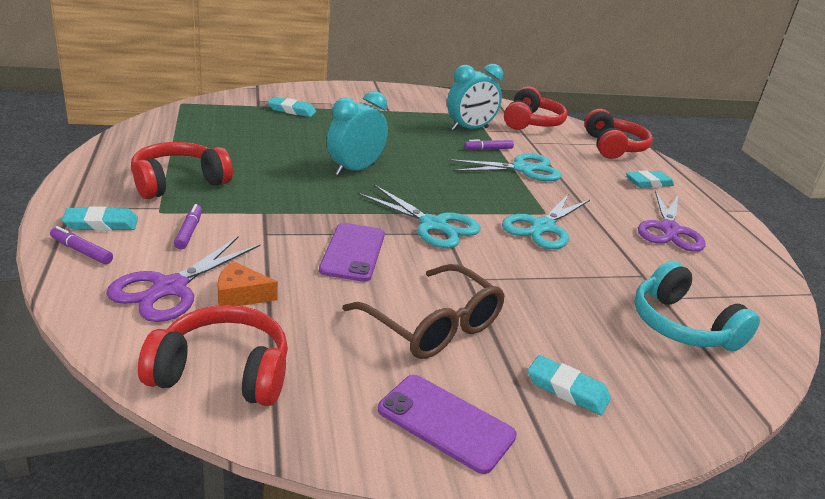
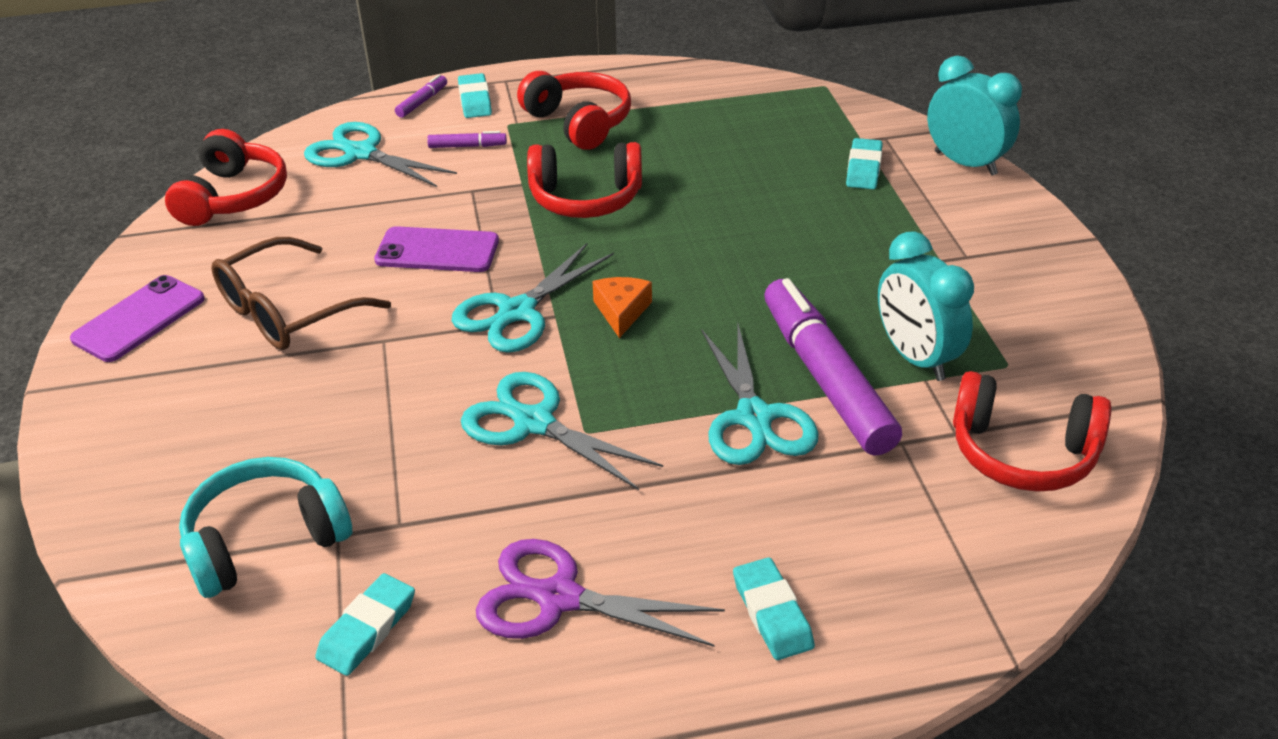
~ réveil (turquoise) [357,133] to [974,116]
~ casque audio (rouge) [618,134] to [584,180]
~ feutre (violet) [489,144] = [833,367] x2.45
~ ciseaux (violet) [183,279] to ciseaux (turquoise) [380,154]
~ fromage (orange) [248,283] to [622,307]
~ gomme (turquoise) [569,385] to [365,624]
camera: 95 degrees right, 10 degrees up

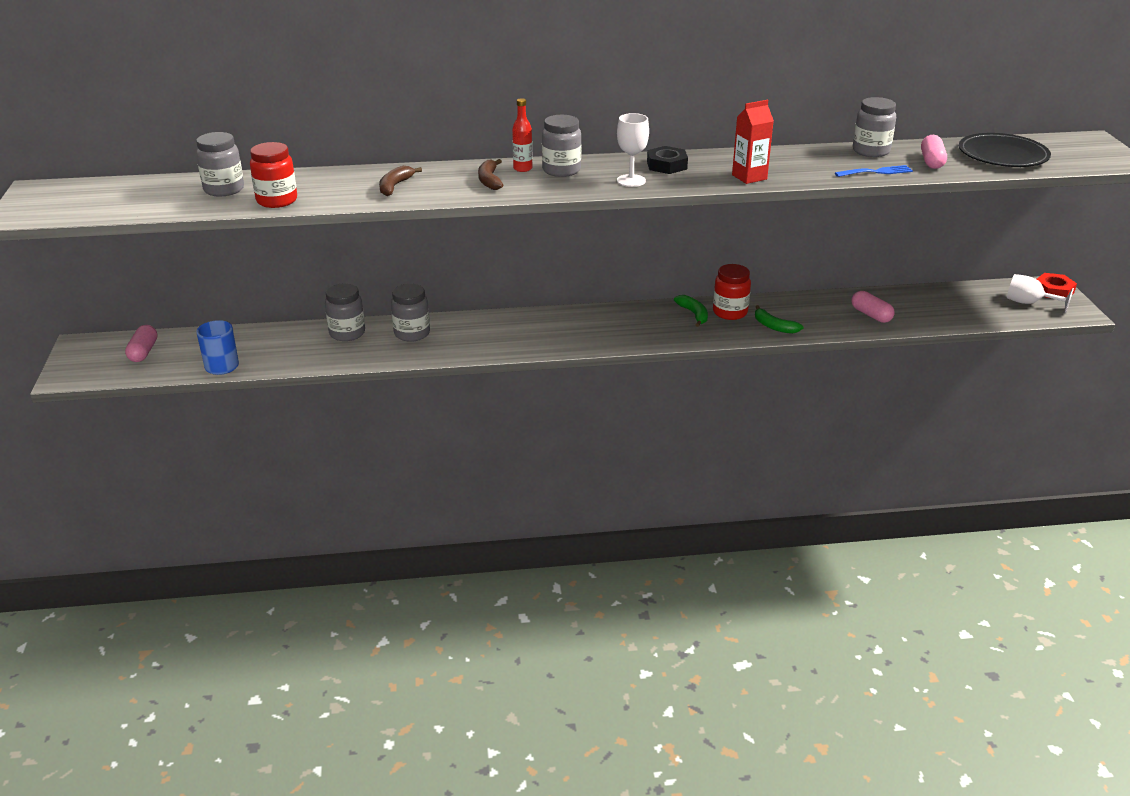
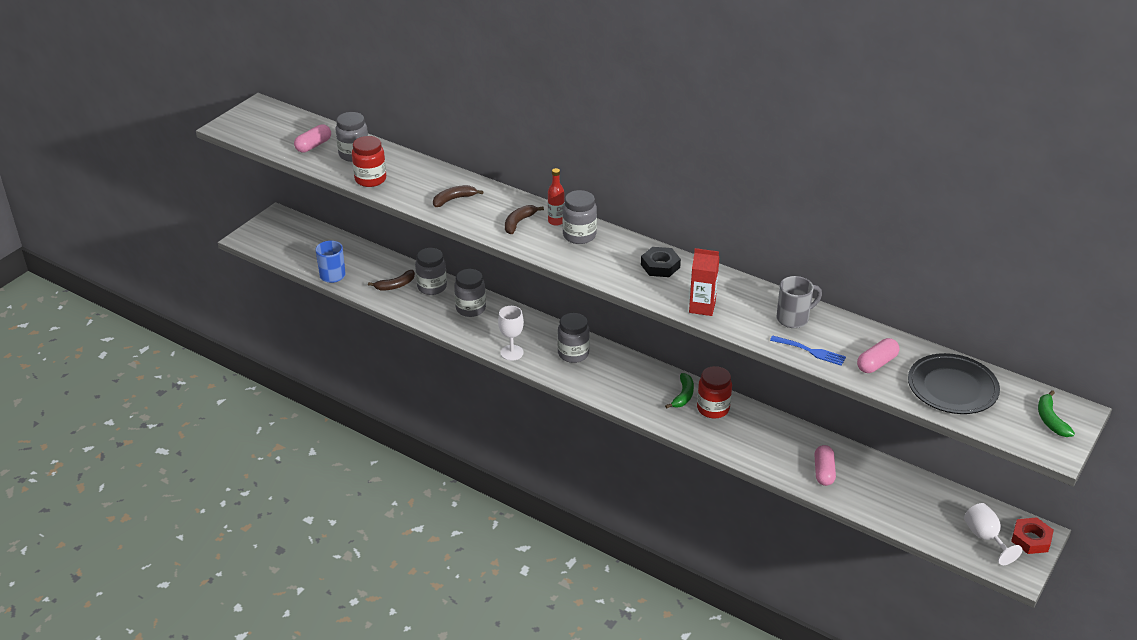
~ bocal (gris) [874,127] to [573,338]
~ verre à pied (blanc) [633,150] to [511,333]
~ banane (vert) [779,319] to [1056,413]
~ gélule (rose) [141,343] to [312,138]
+ banane (marron) [391,280]
+ tasse (gris) [799,302]
camera: 40 degrees right, 5 degrees up

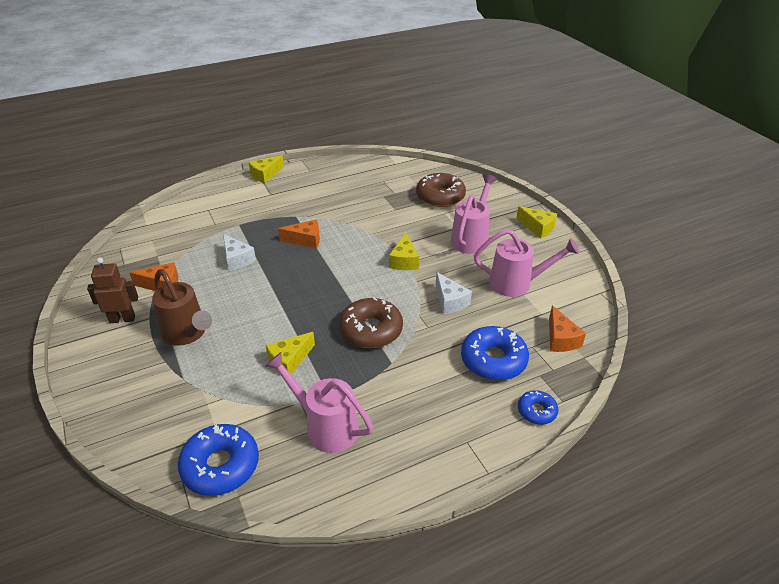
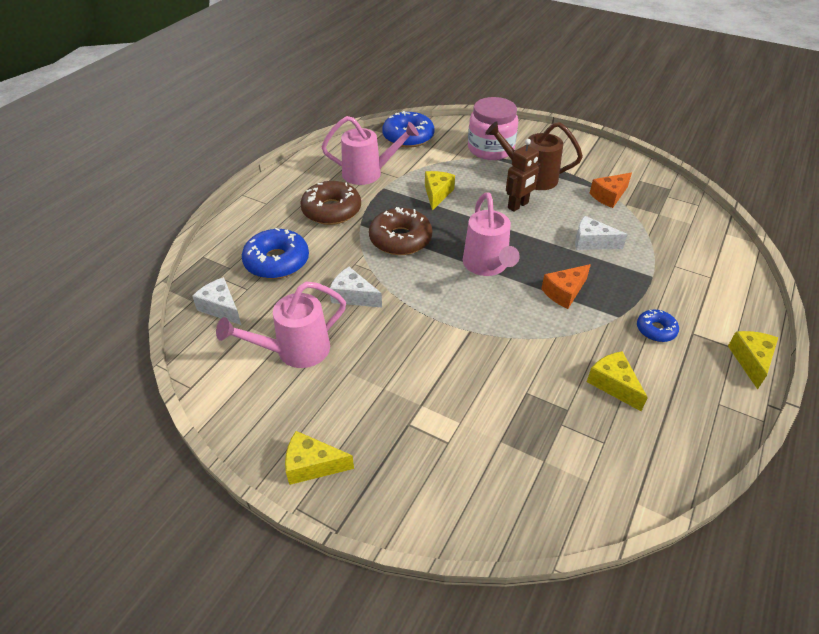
~ beignet (marron) [441,190] to [330,203]
~ arrosoir (rose) [474,214] to [491,234]
~ fromage (jaune) [404,251] to [617,381]
~ robot (marron) [112,290] to [523,175]
~ fromage (orange) [567,328] to fromage (blanc) [216,301]
~ beignet (bleu) [538,407] to [658,326]
+ bocal (rose) [493,128]
camera: 145 degrees right, 5 degrees up

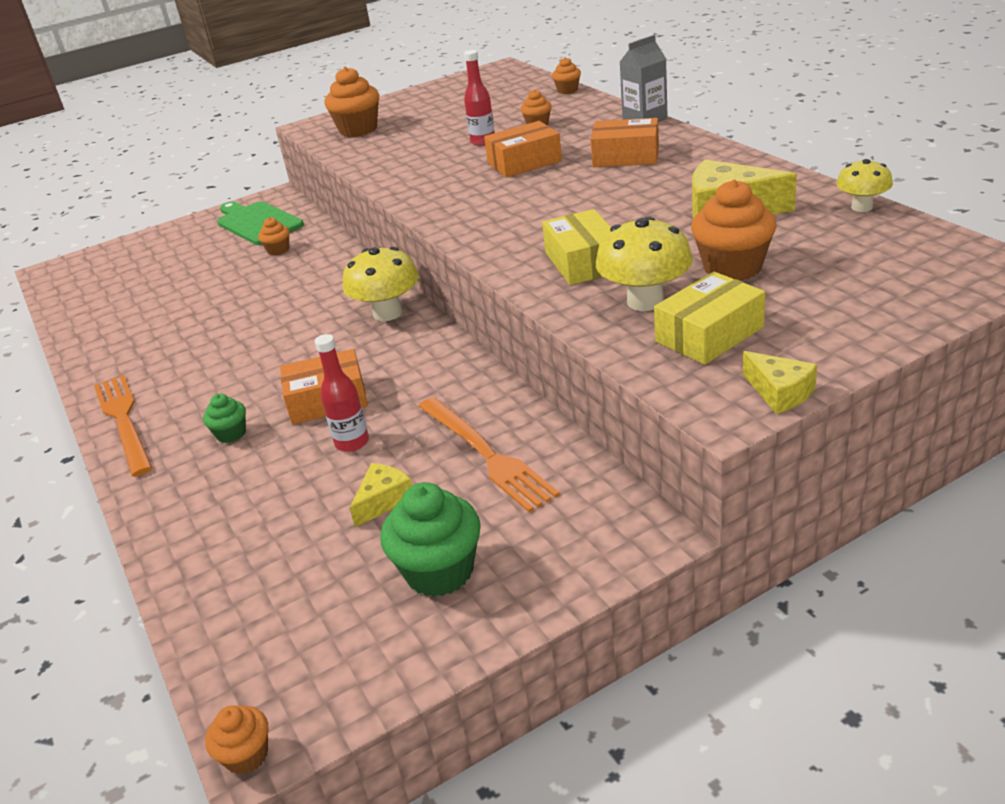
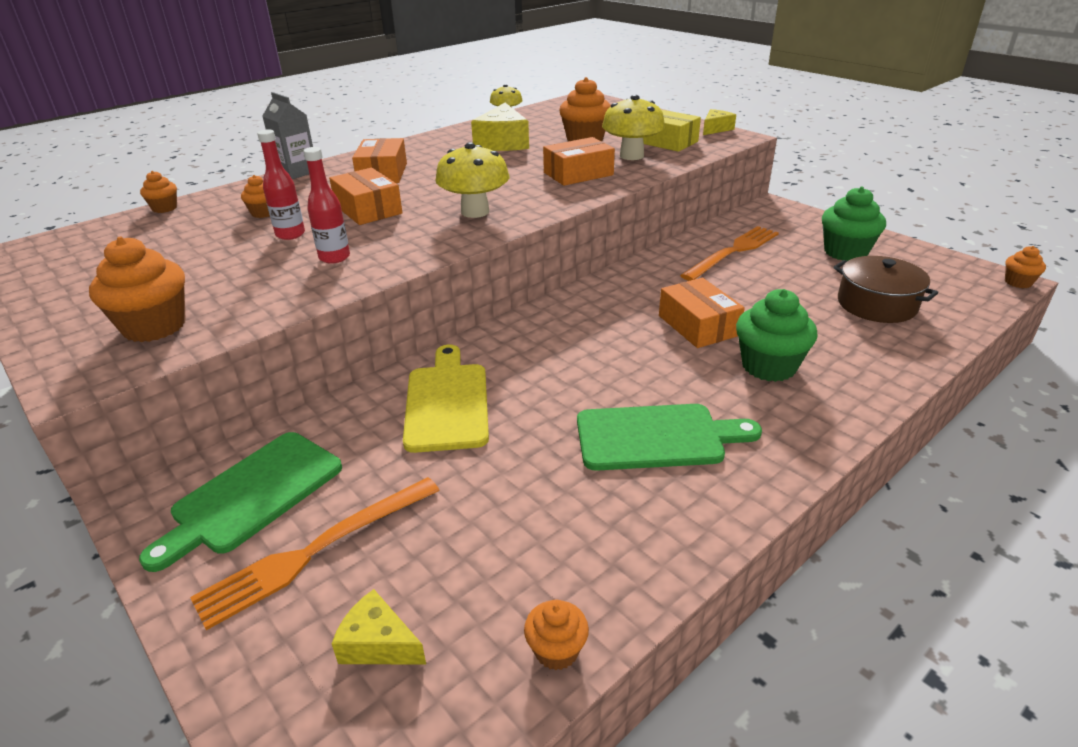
~ boîte (jaune) [576,247] to boîte (orange) [579,161]
~ muffin (orange) [274,236] to [556,635]
~ champignon (jaune) [381,284] to [472,180]
~ bouteille (rouge) [342,393] to [326,205]
~ fourchette (orange) [123,425] to [315,553]
~ muffin (vert) [224,418] = [777,335] x1.86
~ fromage (jaune) [381,495] to [379,627]
+ marmite (marron) [886,289]
+ planche à découper (jaune) [446,399]
+ planche à découper (vert) [669,437]
camera: 105 degrees left, 0 degrees up

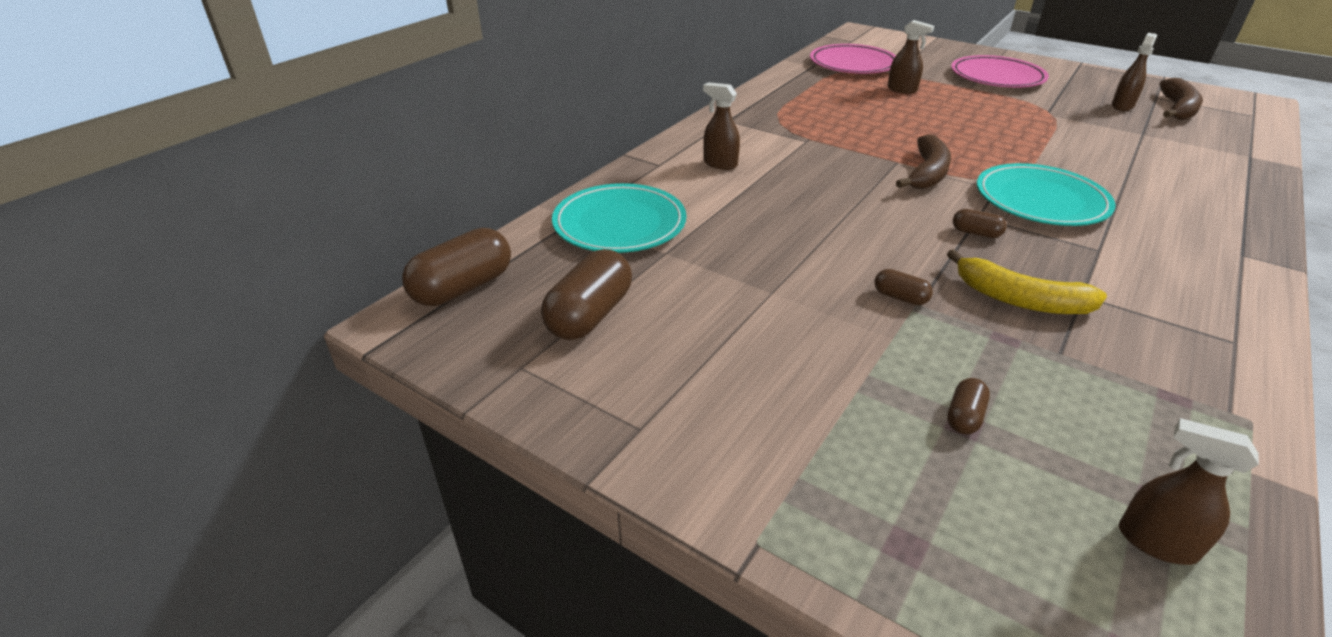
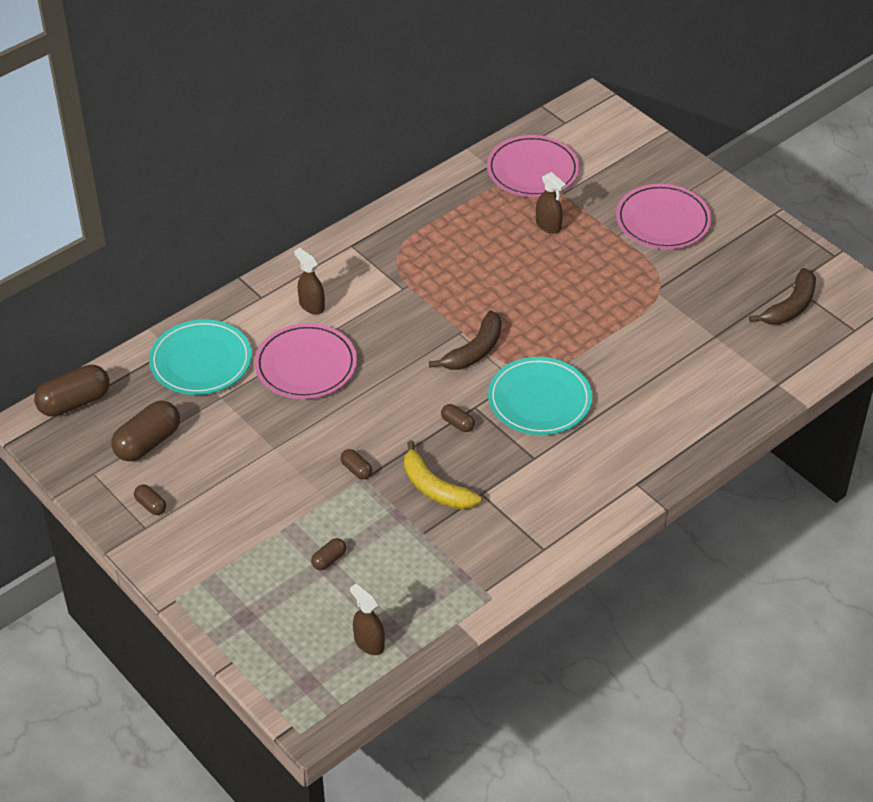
- vaporisateur (marron) [1134,72]
+ assiette (rose) [305,361]
+ gélule (marron) [150,499]
camera: 15 degrees right, 10 degrees up

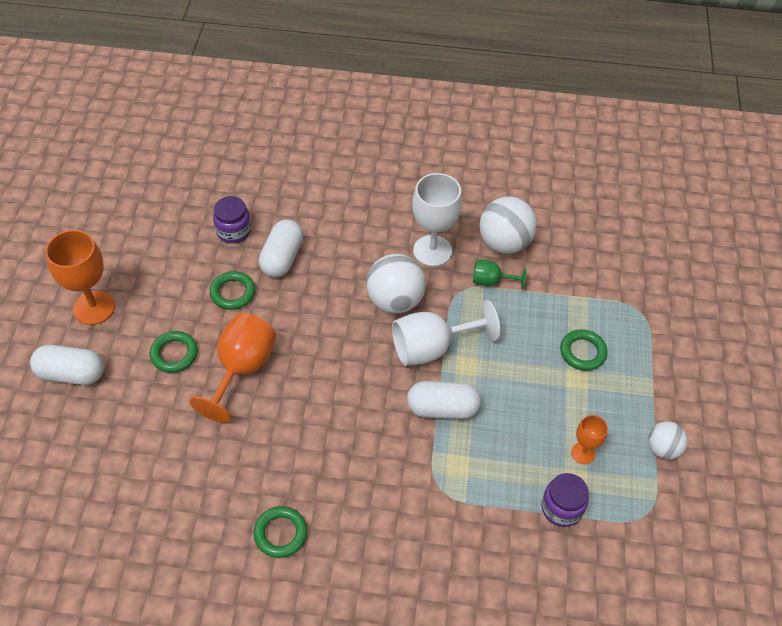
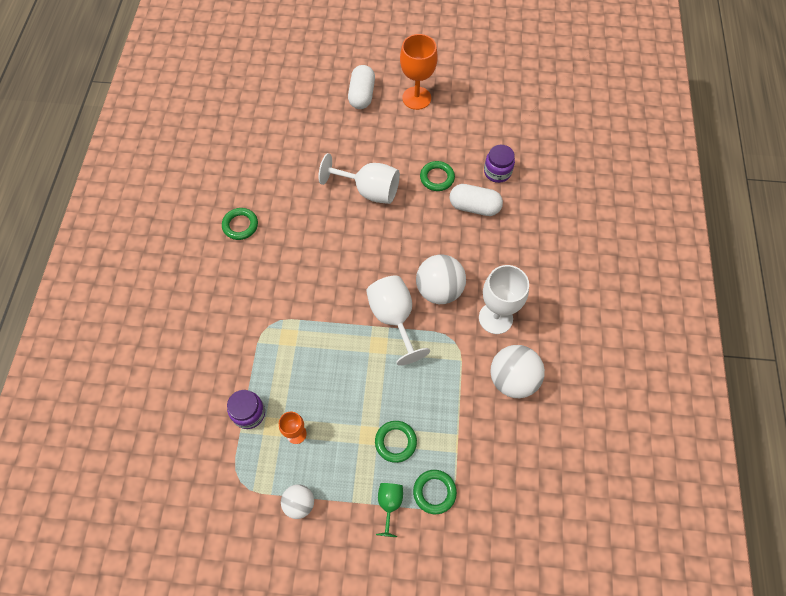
~ verre à pied (vert) [500,274] to [389,510]
~ verre à pied (orange) [233,368] to verre à pied (blanc) [359,178]
~ anneau (vert) [174,352] to [435,492]
- gélule (blanc) [444,400]
camera: 90 degrees right, 10 degrees up

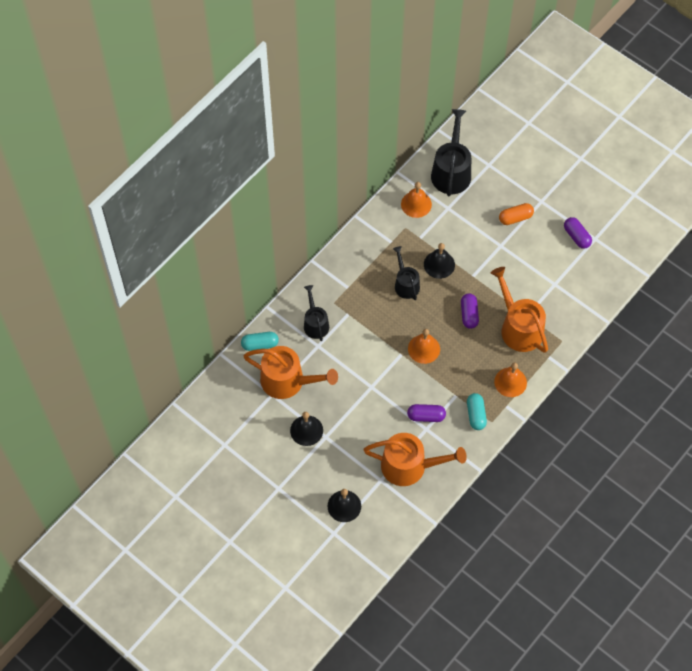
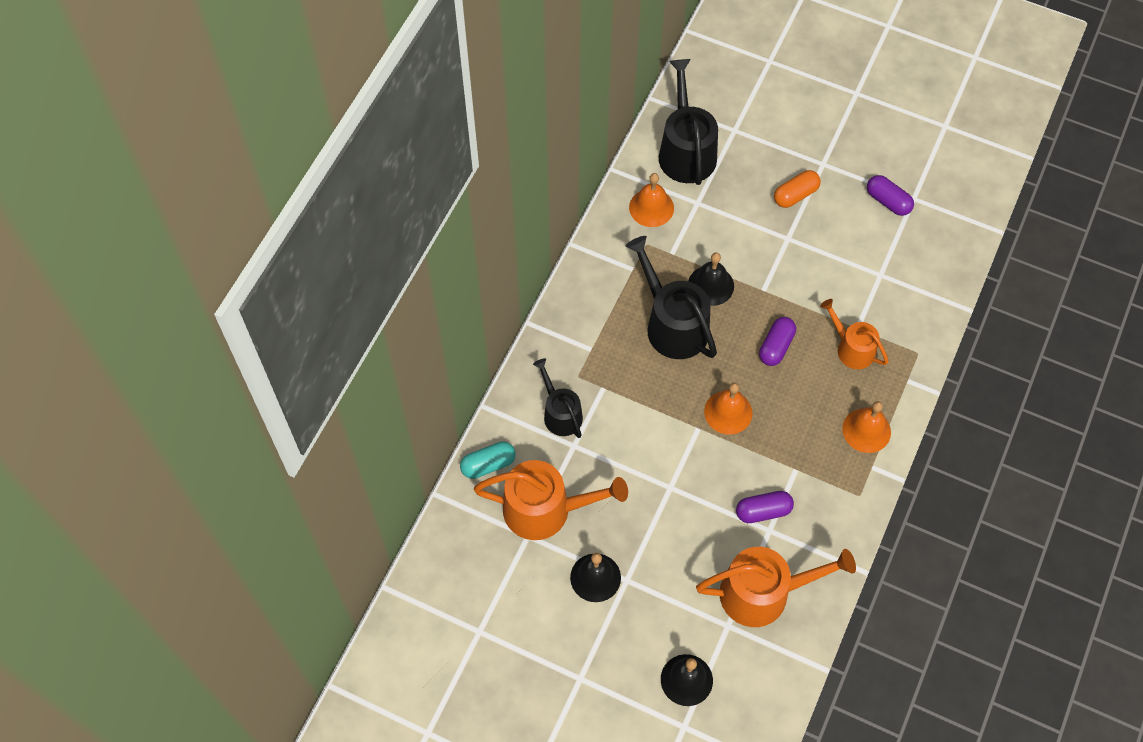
~ arrosoir (noir) [406,273] = [671,297] x1.65
~ arrosoir (orange) [519,310] = [854,334] x0.61
~ gélule (violet) [470,311] = [777,341] 45 degrees clockwise
- gélule (turquoise) [477,411]
camera: 15 degrees left, 0 degrees up

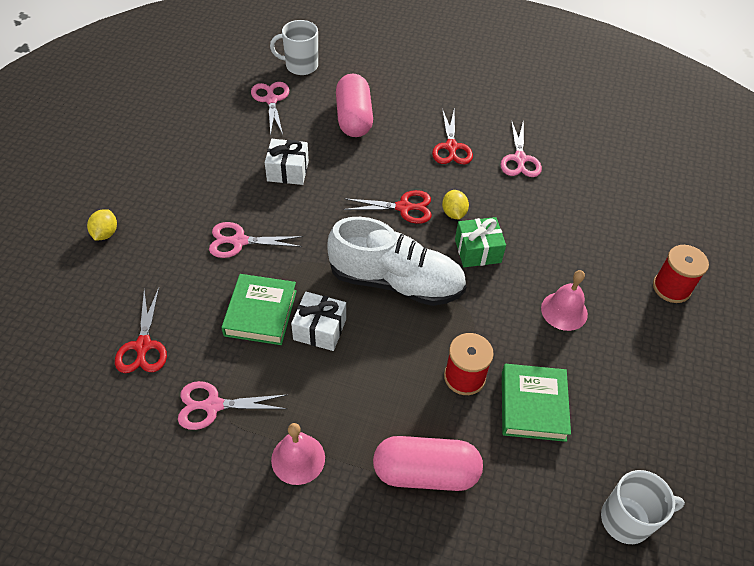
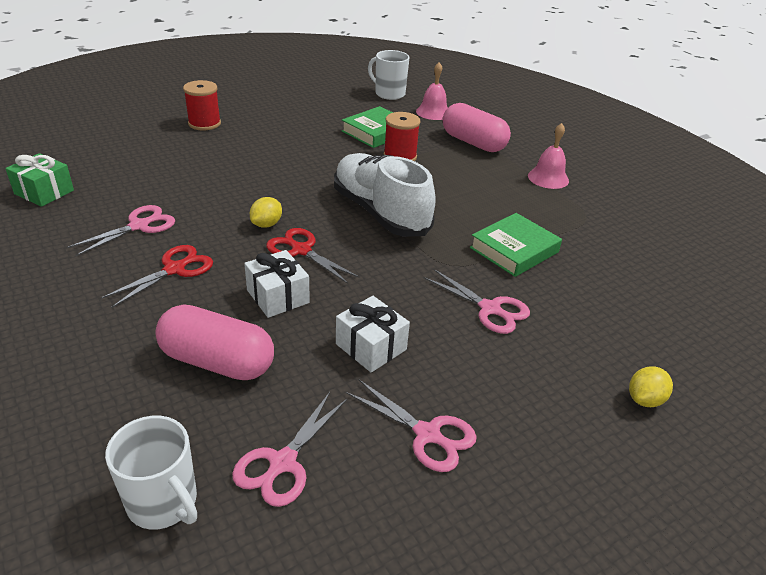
~ gélule (rose) [354,105] = [214,342] 75 degrees clockwise
~ cadeau (vert) [480,242] to [39,180]
~ cloche (rose) [564,300] to [432,91]
- ciseaux (rouge) [141,330]
~ cadeau (blanc) [318,321] to [277,284]
~ ciseaux (rose) [232,405] to [411,426]
camera: 140 degrees left, 15 degrees down

